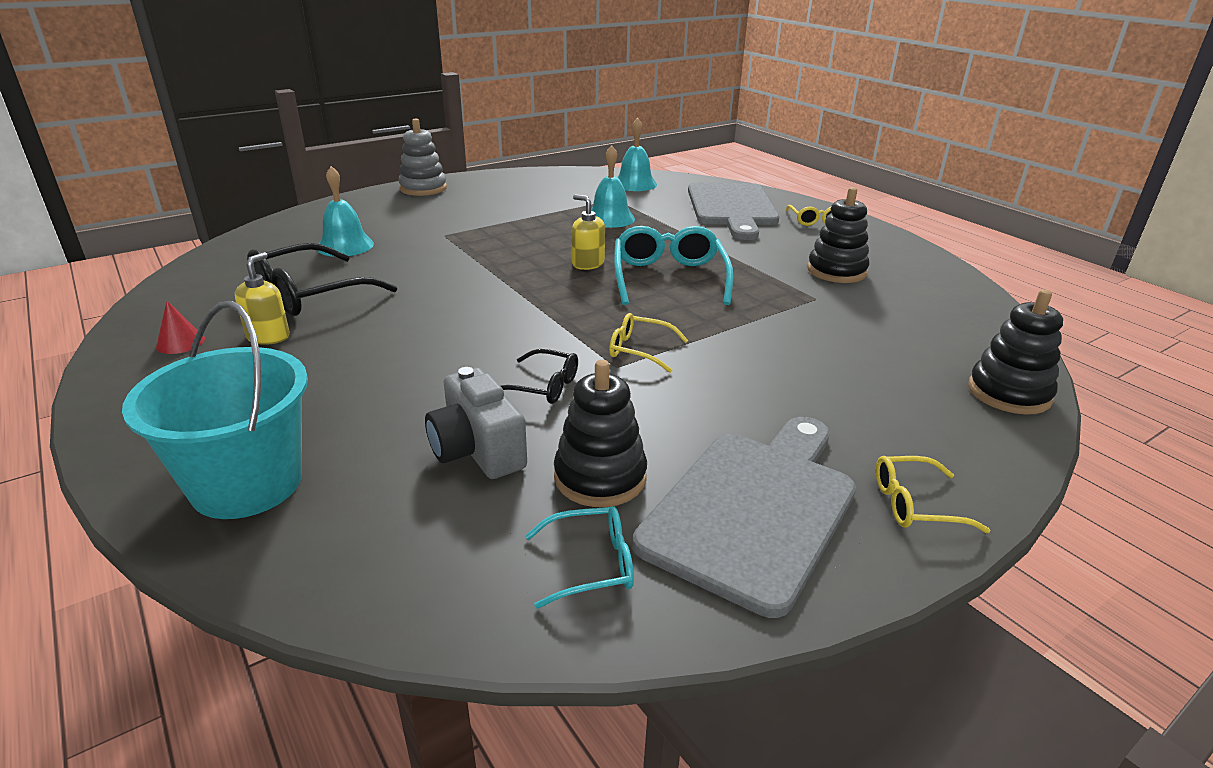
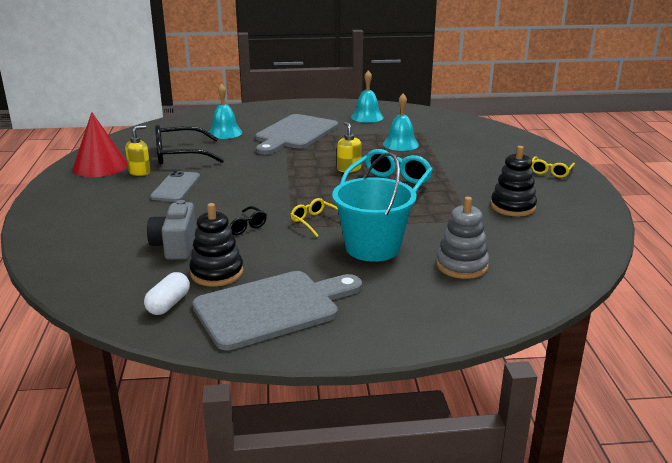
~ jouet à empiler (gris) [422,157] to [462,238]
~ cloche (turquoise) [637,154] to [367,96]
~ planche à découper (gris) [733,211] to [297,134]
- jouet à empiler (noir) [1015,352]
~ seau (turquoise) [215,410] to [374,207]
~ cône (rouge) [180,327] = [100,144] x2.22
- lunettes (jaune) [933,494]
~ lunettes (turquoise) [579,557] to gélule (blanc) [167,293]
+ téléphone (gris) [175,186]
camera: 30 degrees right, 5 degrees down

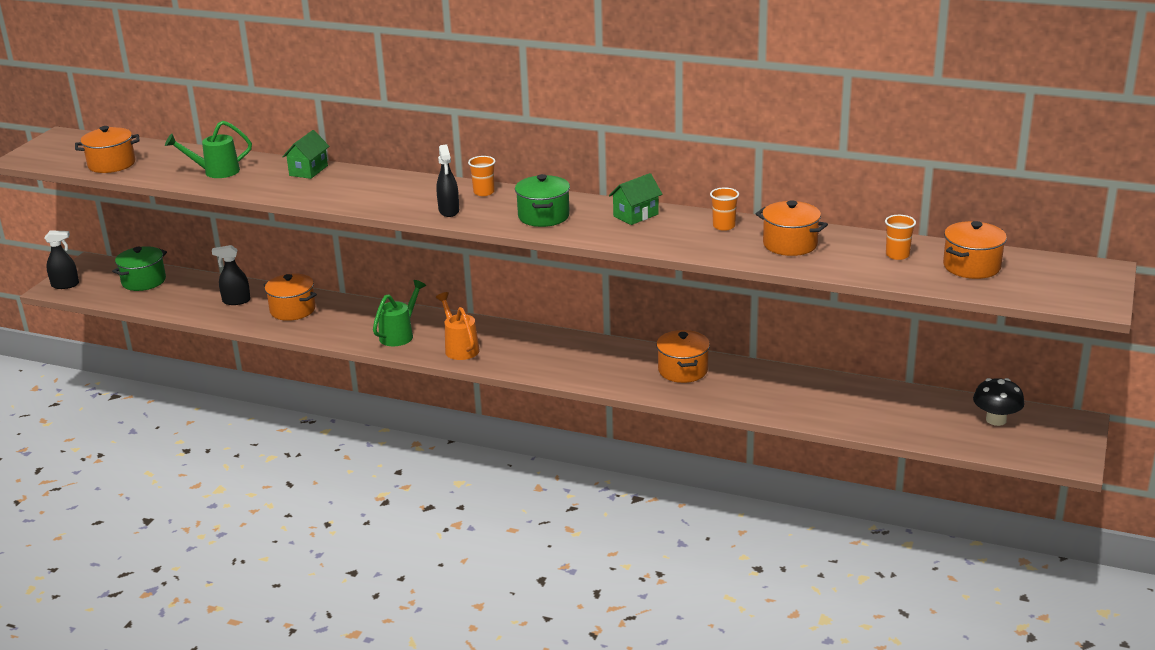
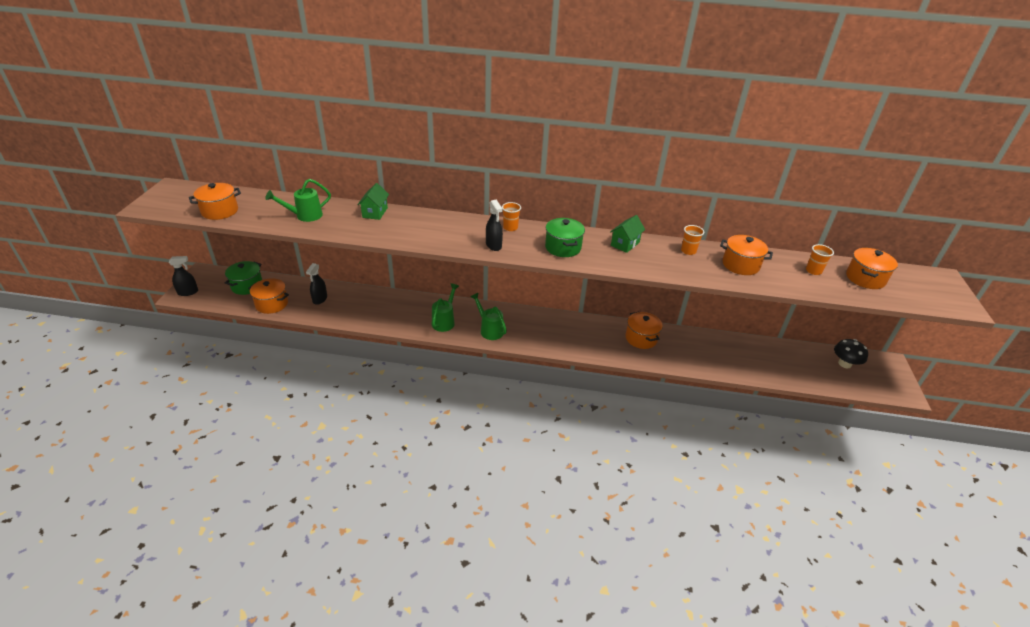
~ vaporisateur (noir) [231,275] = [316,284] 60 degrees counterclockwise
~ marmite (orange) [290,297] to [268,296]
~ arrosoir (orange) [458,326] to arrosoir (vert) [488,316]
camera: 15 degrees left, 10 degrees up

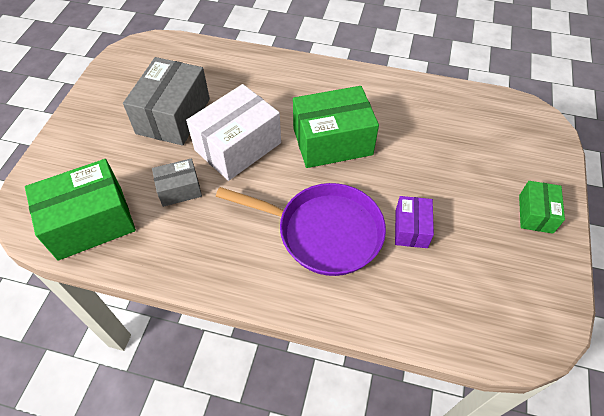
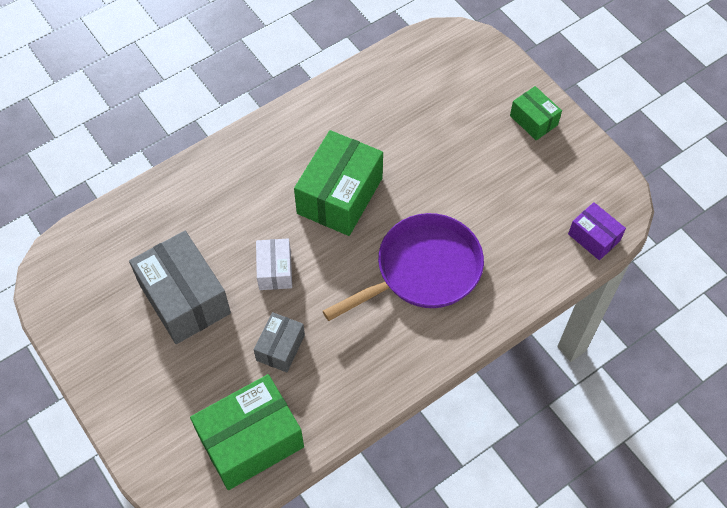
~ boîte (blanc) [233,132] = [274,264] x0.54
~ boîte (vert) [80,210] = [247,432] 45 degrees clockwise
~ boîte (violet) [414,222] to [597,231]
camera: 50 degrees left, 5 degrees up

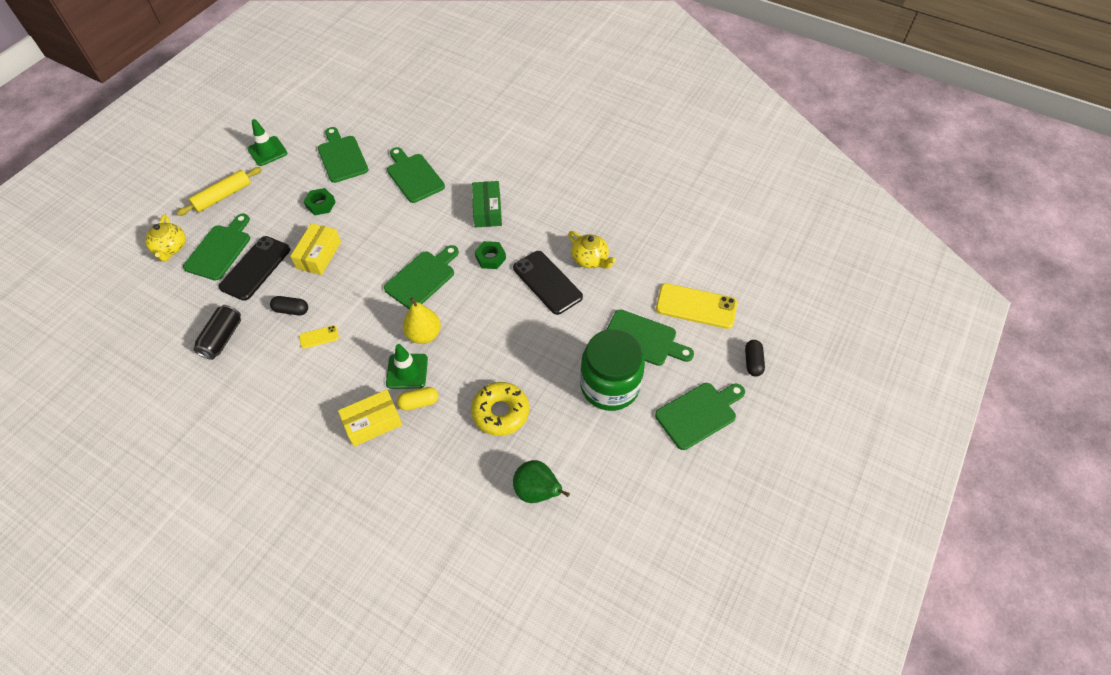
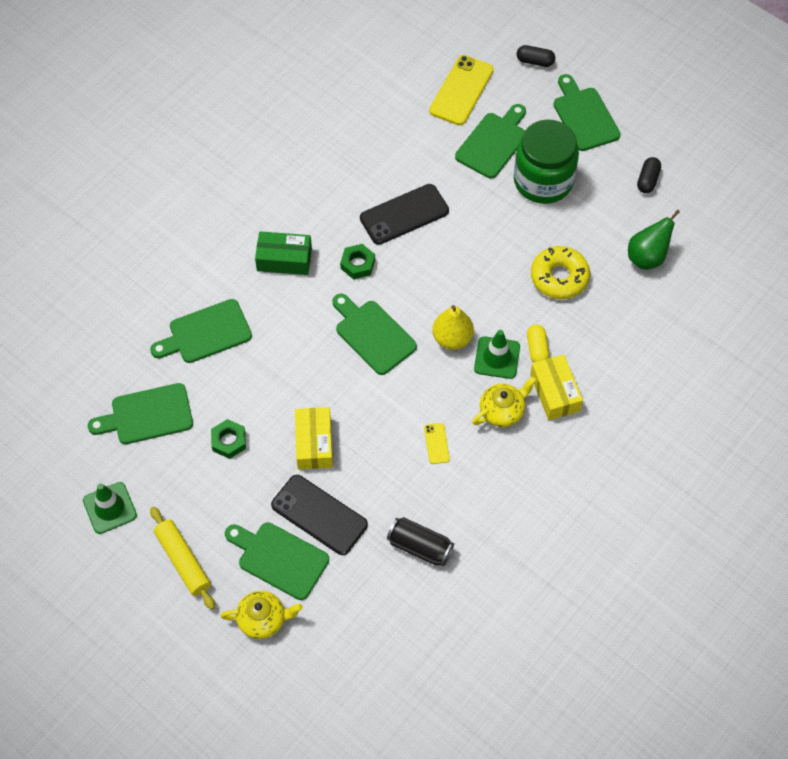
~ boîte (jaune) [315,249] = [314,438] 60 degrees clockwise
~ théière (jaune) [592,250] to [504,401]
~ gélule (noir) [289,306] to [649,175]
camera: 80 degrees left, 5 degrees up

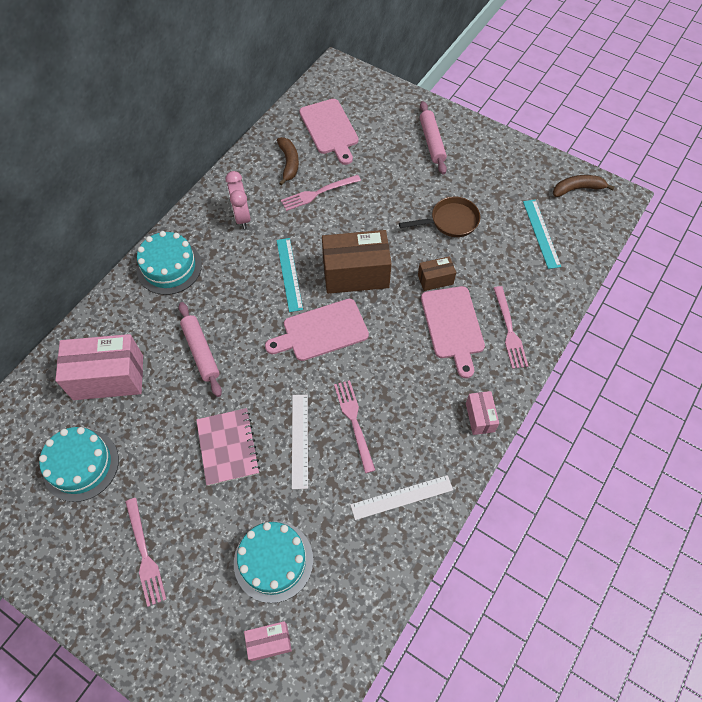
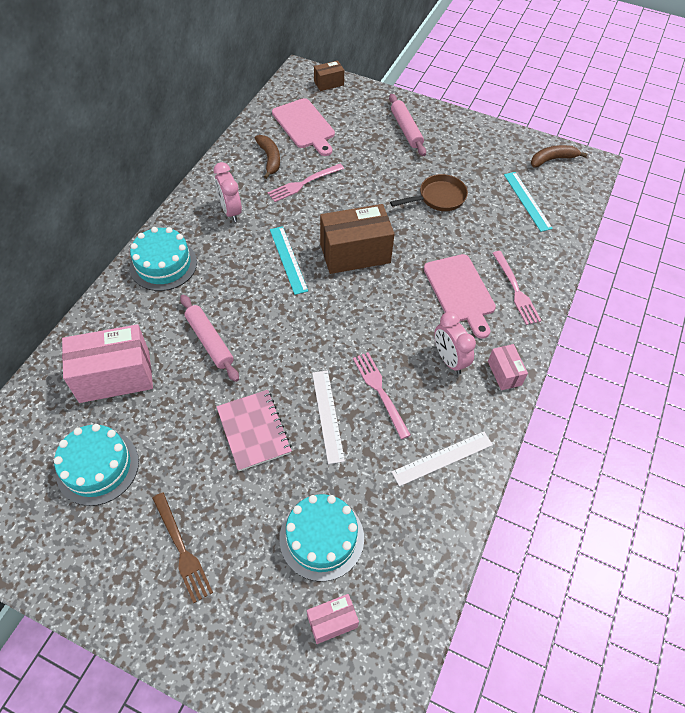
~ boîte (marron) [437,273] to [329,76]
- planche à découper (rose) [317,330]
~ fourchette (rose) [145,552] to fourchette (marron) [182,547]
+ réveil (rose) [455,342]
camera: 10 degrees left, 5 degrees down

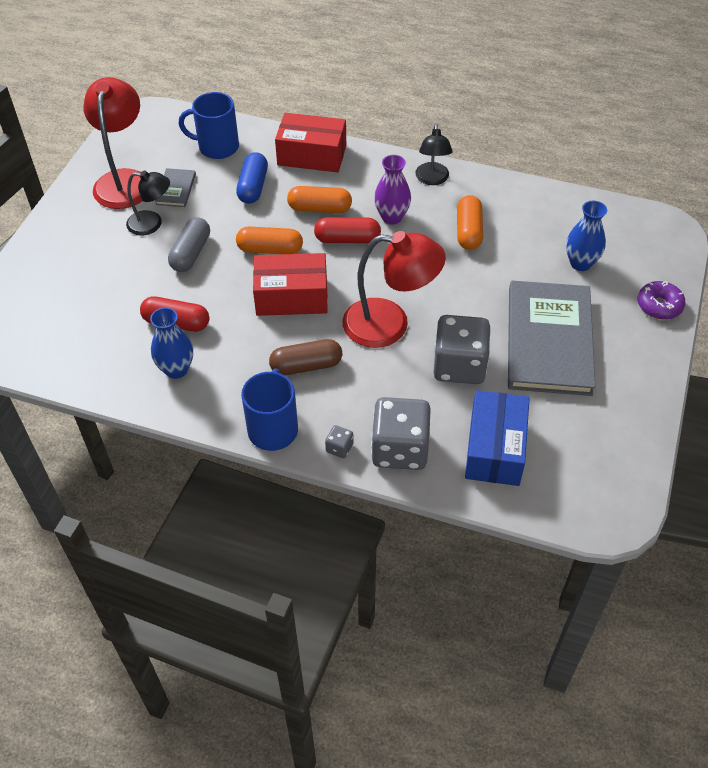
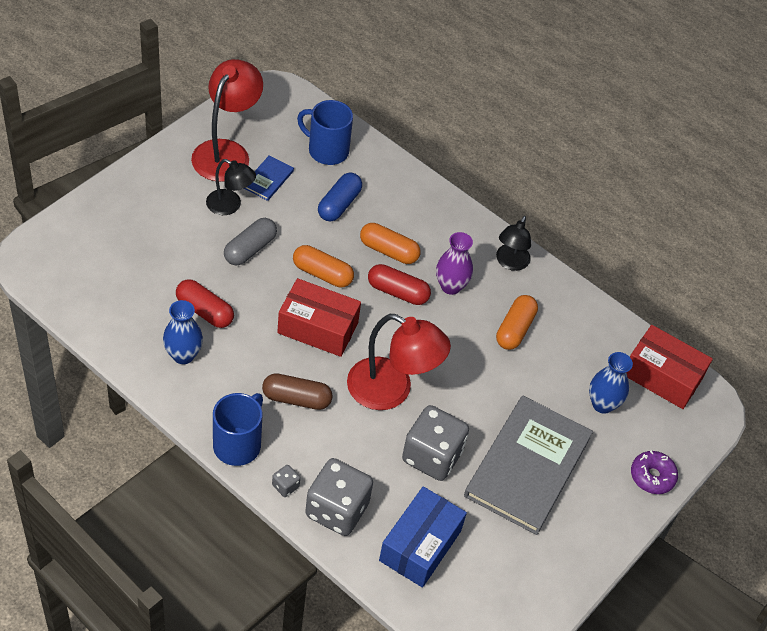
~ boîte (rouge) [310,142] to [670,367]
~ livre (gris) [175,187] to livre (bleu) [268,178]
camera: 15 degrees right, 0 degrees up

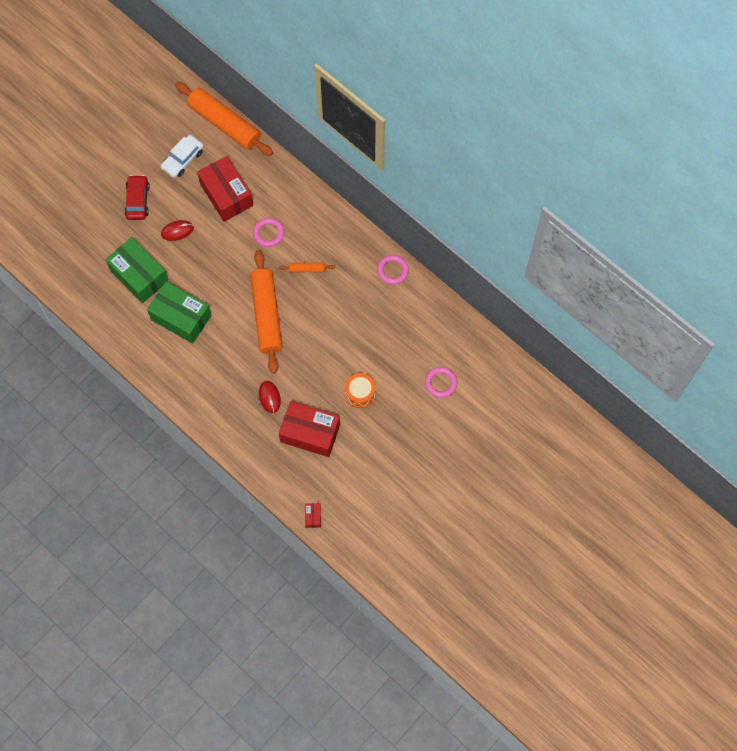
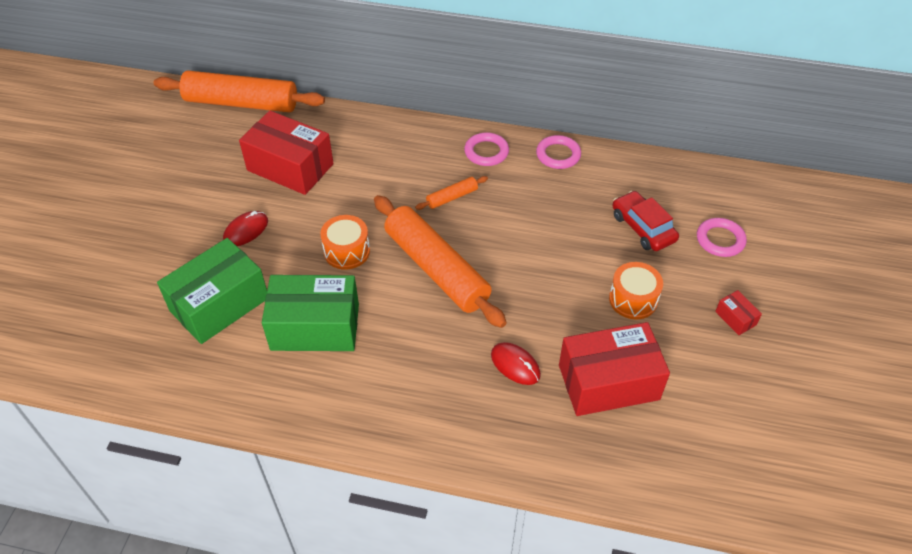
- voiture (blanc) [182,156]
~ voiture (rouge) [137,197] to [645,221]
~ anneau (rose) [268,232] to [486,149]
~ boîte (vert) [136,270] = [212,291] 60 degrees counterclockwise
~ boîte (rouge) [313,515] to [738,312]
+ tambour (orange) [345,242]
camera: 30 degrees left, 20 degrees down

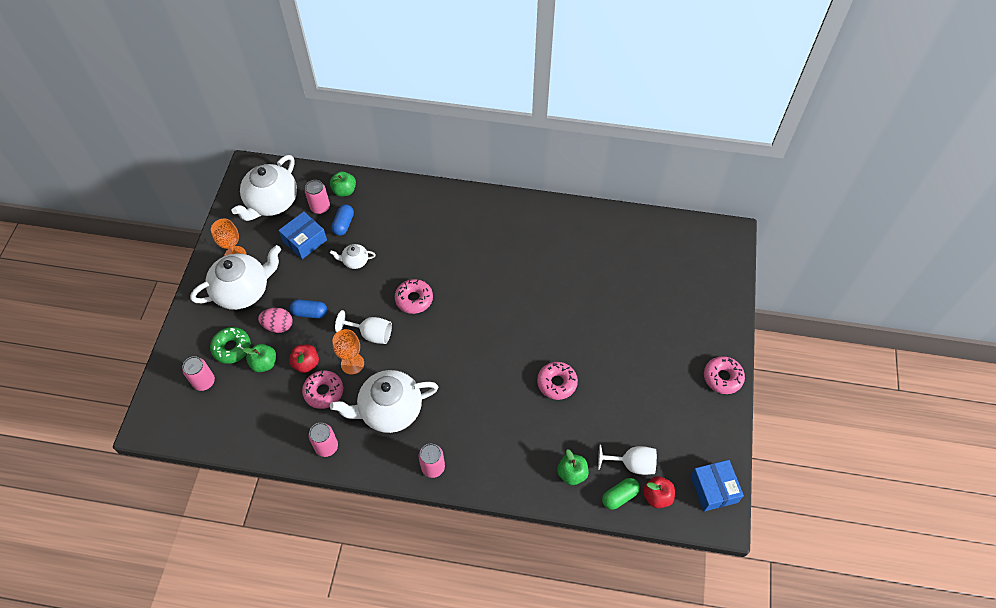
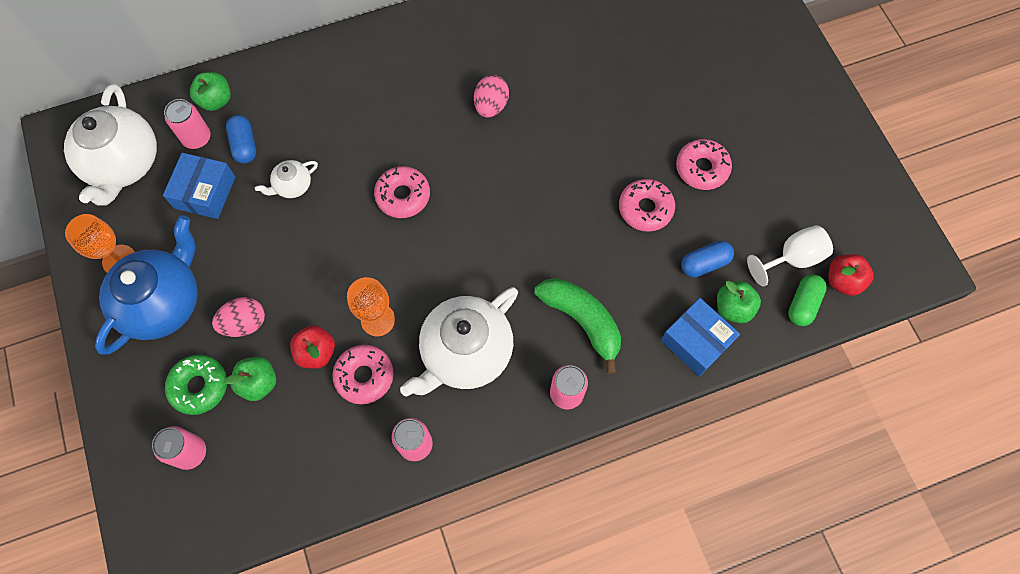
~ théière (blanc) [235,277] to théière (bleu) [146,285]
~ gélule (bleu) [308,308] to [707,259]
- verre à pied (blanc) [363,327]
~ beignet (rose) [724,375] to [704,164]
~ boîte (bleu) [717,485] to [700,337]
+ œuf (rose) [491,96]
+ banane (vert) [578,326]
camera: 30 degrees left, 10 degrees up

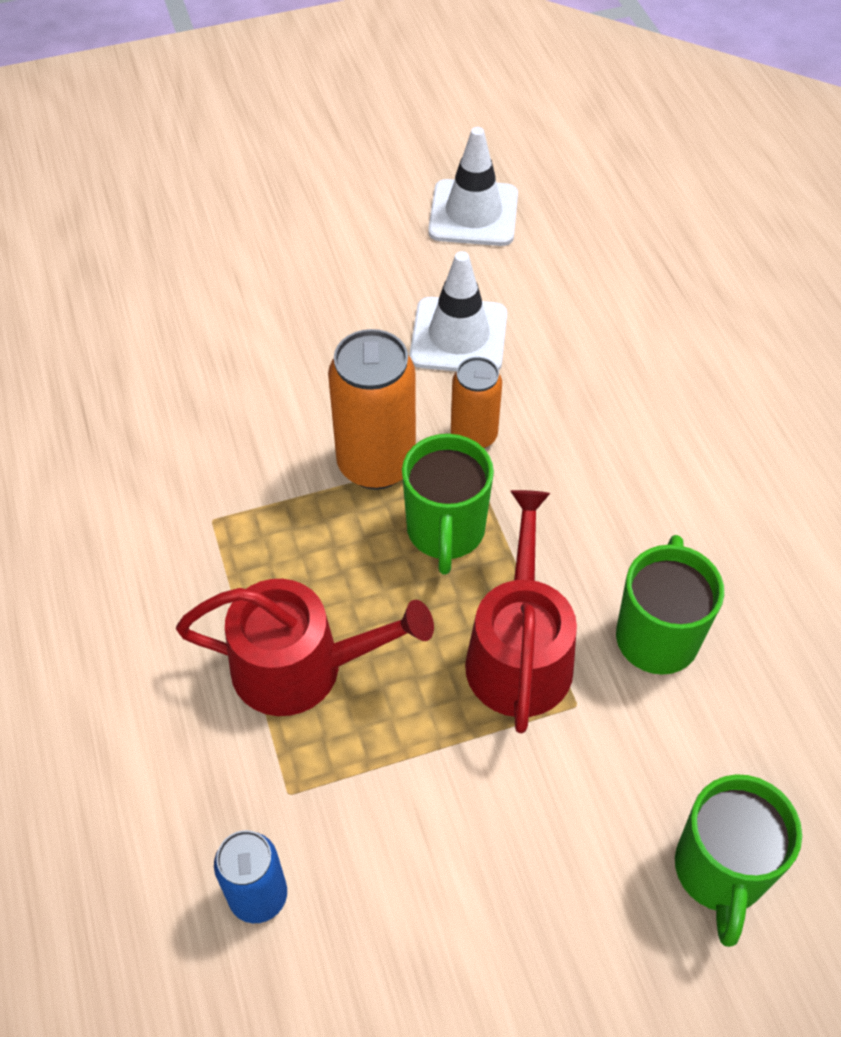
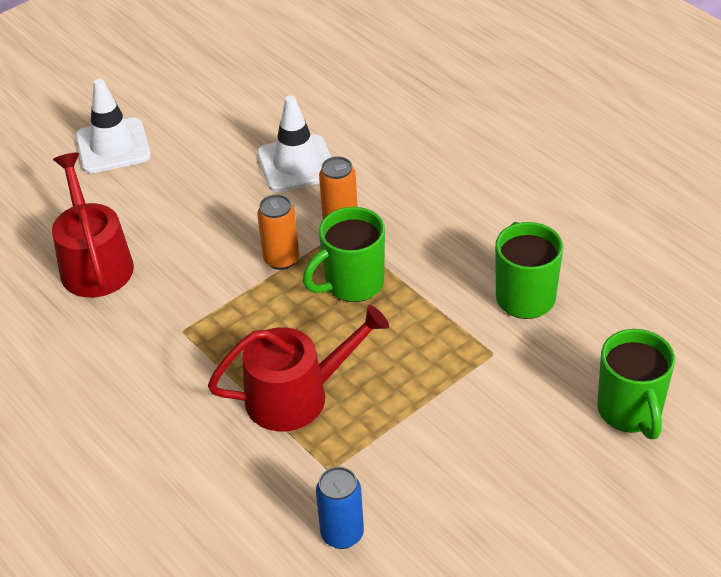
~ cône de chantier (blanc) [473,186] to [113,126]
~ canette (orange) [372,409] = [278,232] x0.61
~ tasse (vert) [448,504] = [344,254] 75 degrees clockwise
~ arrosoir (rouge) [521,611] to [93,225]
camera: 20 degrees left, 10 degrees down

